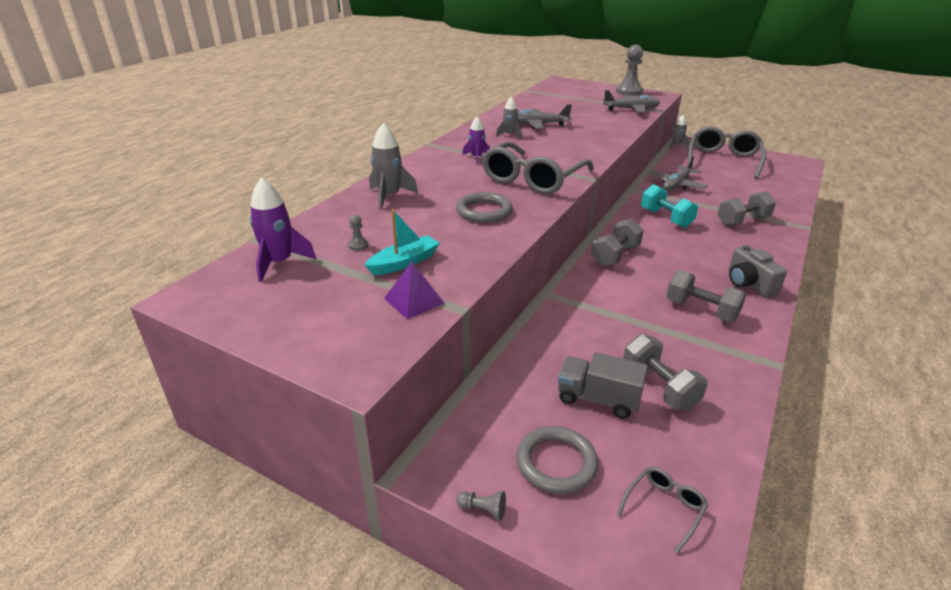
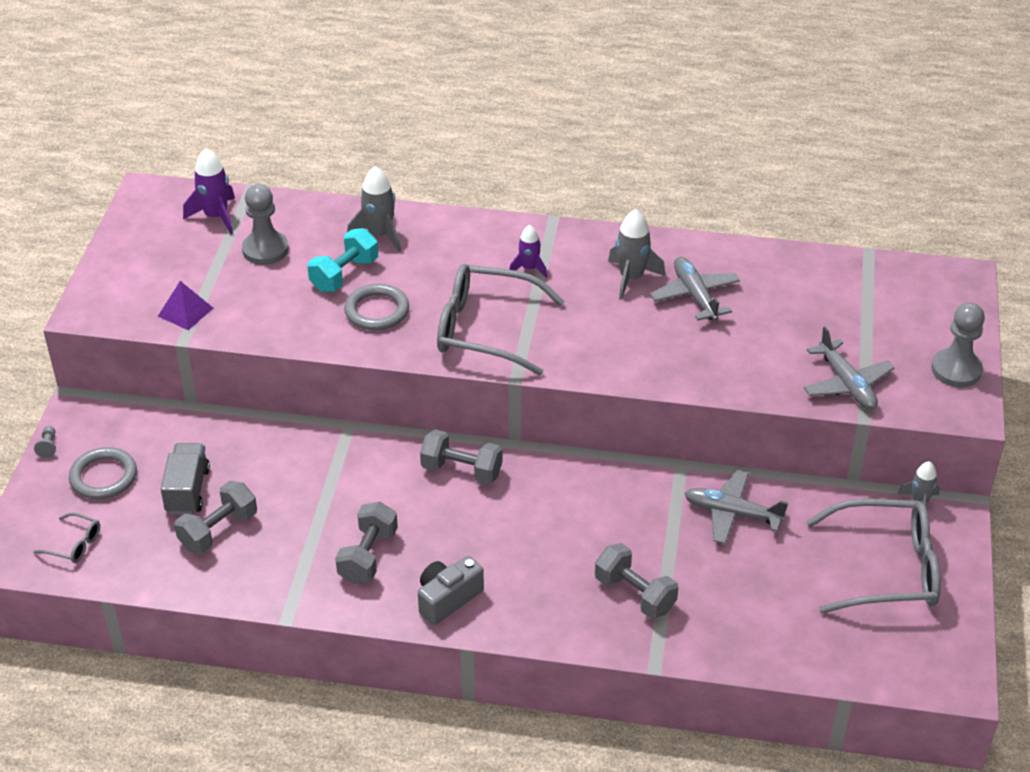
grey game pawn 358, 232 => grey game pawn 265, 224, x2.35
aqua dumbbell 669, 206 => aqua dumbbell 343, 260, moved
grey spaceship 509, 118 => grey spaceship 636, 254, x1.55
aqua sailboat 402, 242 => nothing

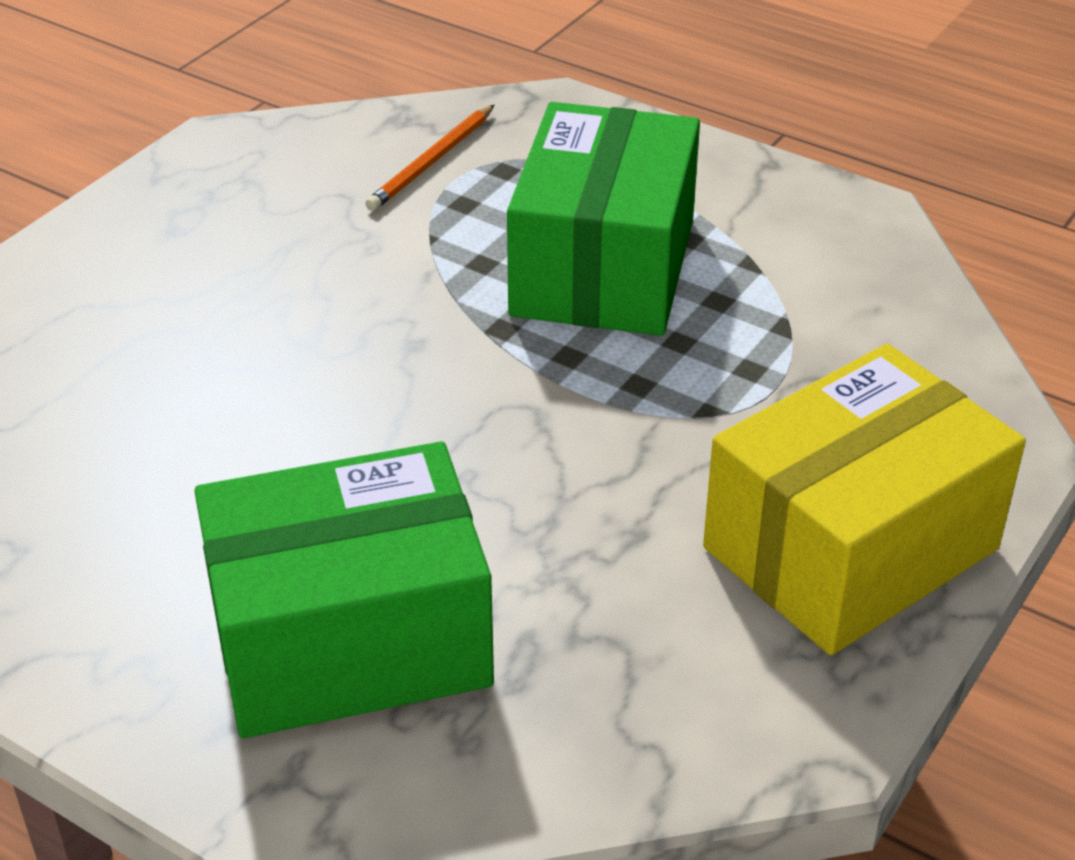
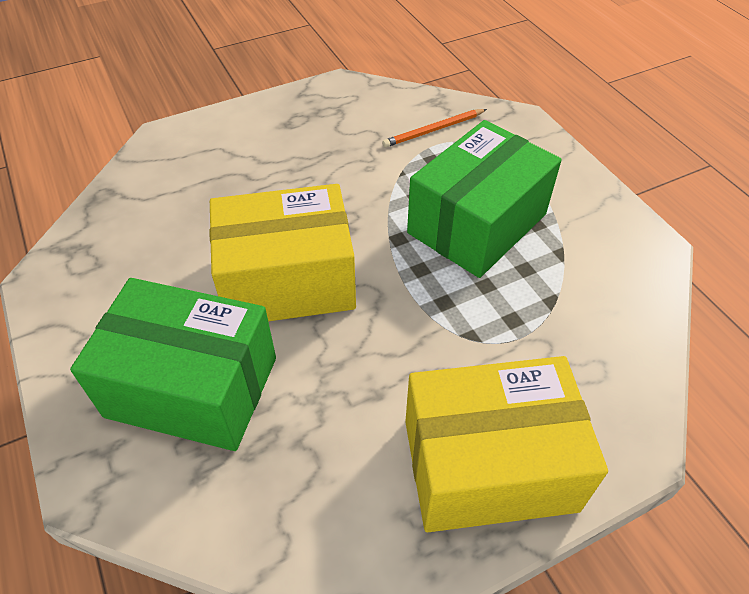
nothing => yellow box 282, 252

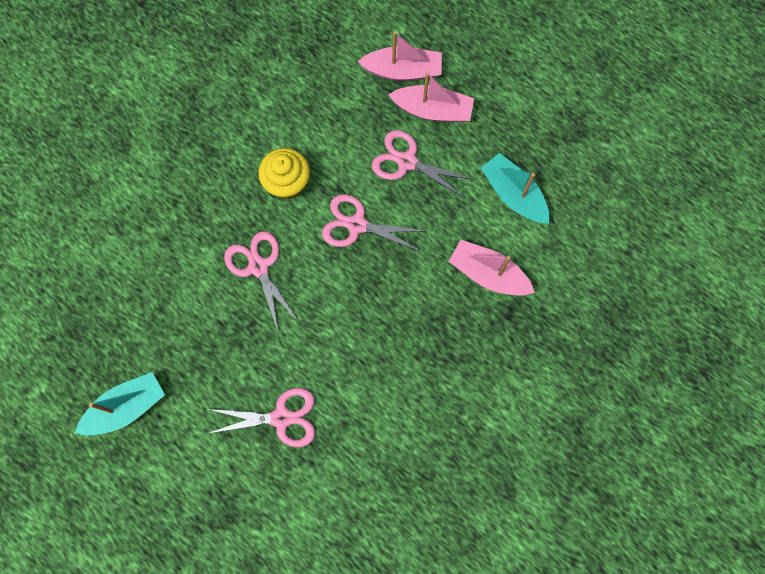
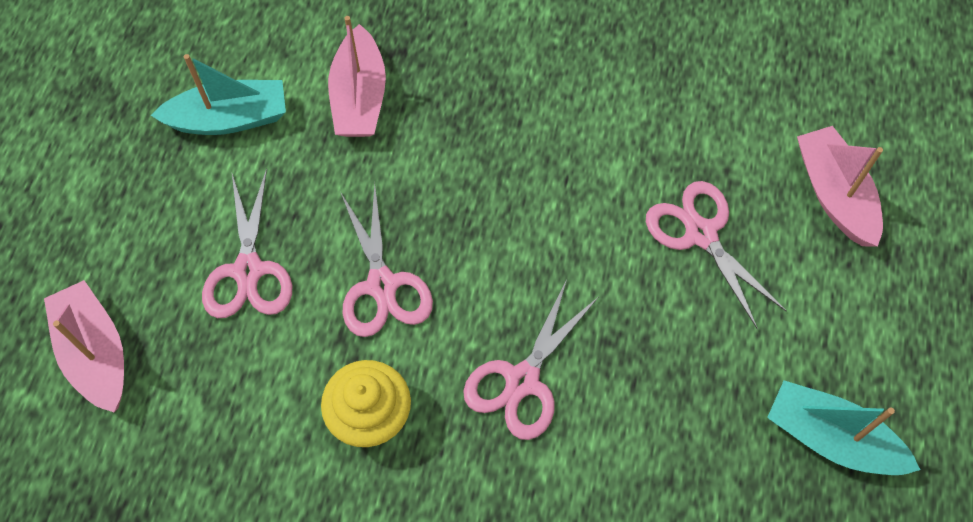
aqua sailboat 515, 188 => aqua sailboat 218, 94, 120 degrees counterclockwise
rosy sailboat 431, 97 => rosy sailboat 840, 186, moved

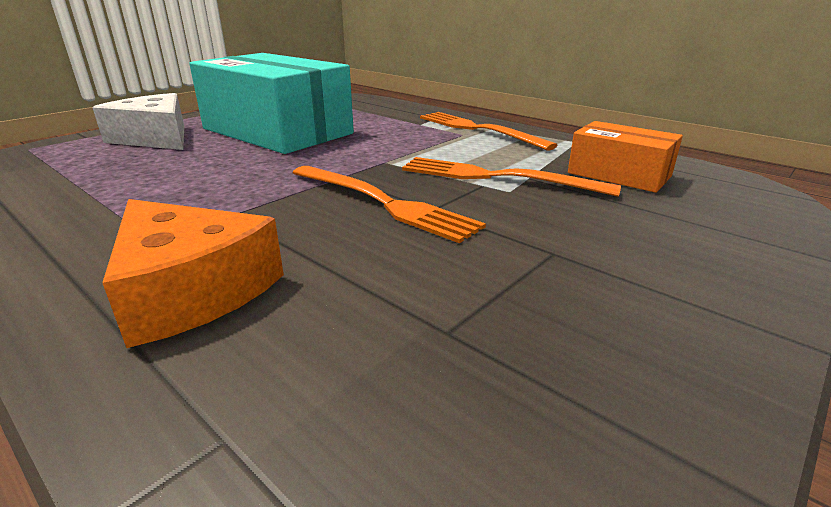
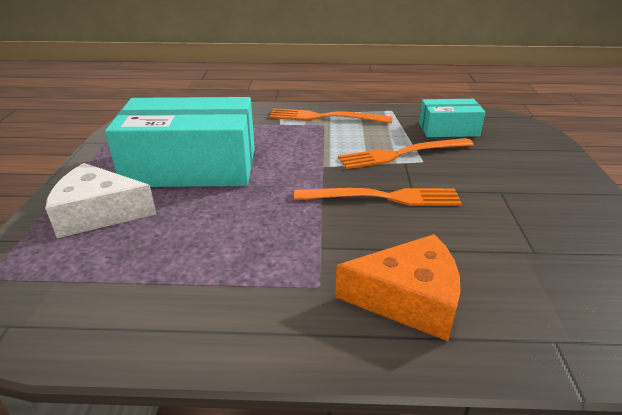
orange-coloured box 625, 157 => aqua box 452, 118

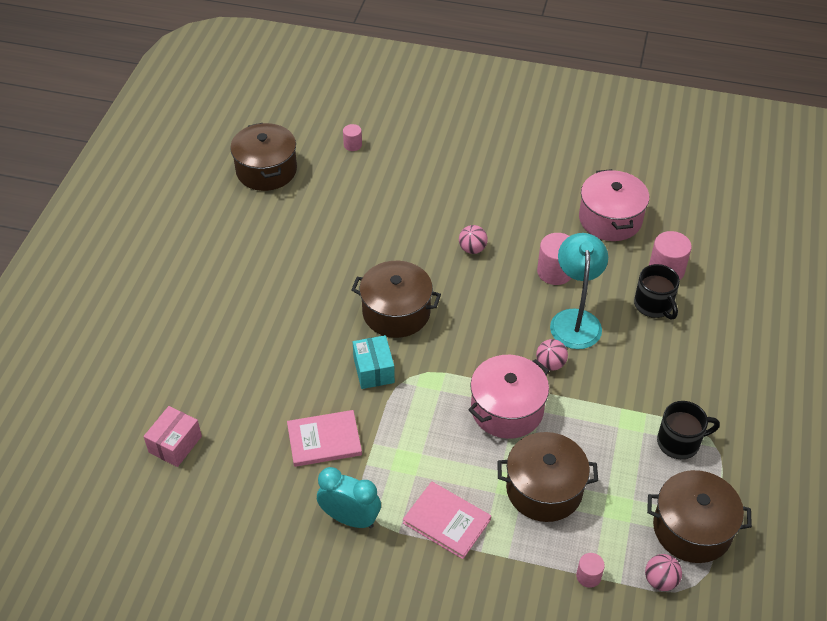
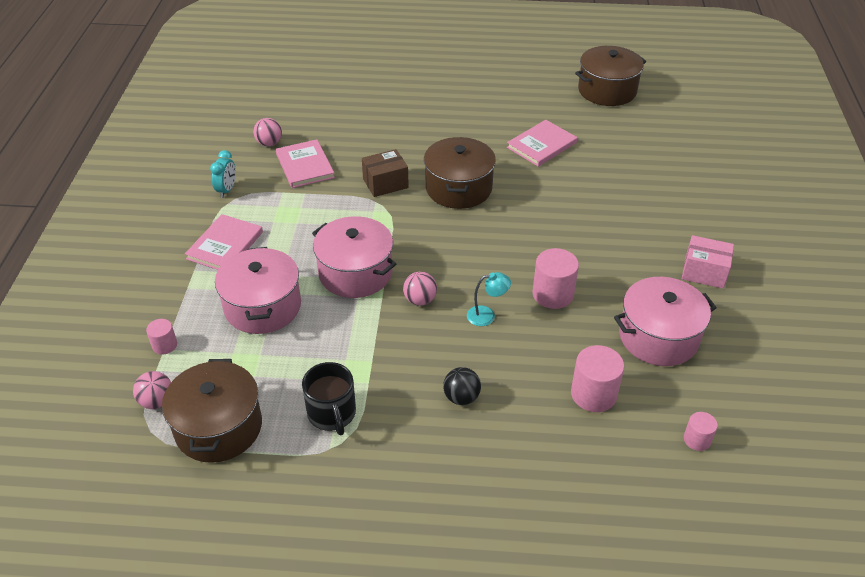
aqua bedside clock 349, 497 => aqua bedside clock 223, 174, x0.63
russet stockpot 547, 477 => rosy stockpot 258, 290
rosy play ball 473, 239 => rosy play ball 267, 132, moved
aqua box 374, 362 => russet box 385, 173
nothing => jet-black play ball 462, 386
aqua desk lamp 579, 291 => aqua desk lamp 489, 299, x0.48
nothing => rosy hardcover 542, 143
rosy box 172, 436 => rosy box 708, 262, moved
rosy cylinder 352, 137 => rosy cylinder 701, 431, moved
jet-black coffee mug 657, 291 => nothing

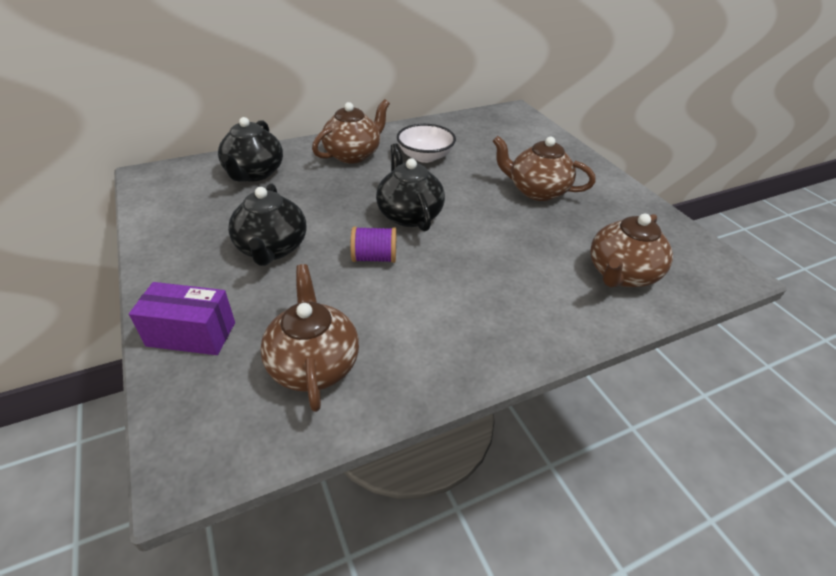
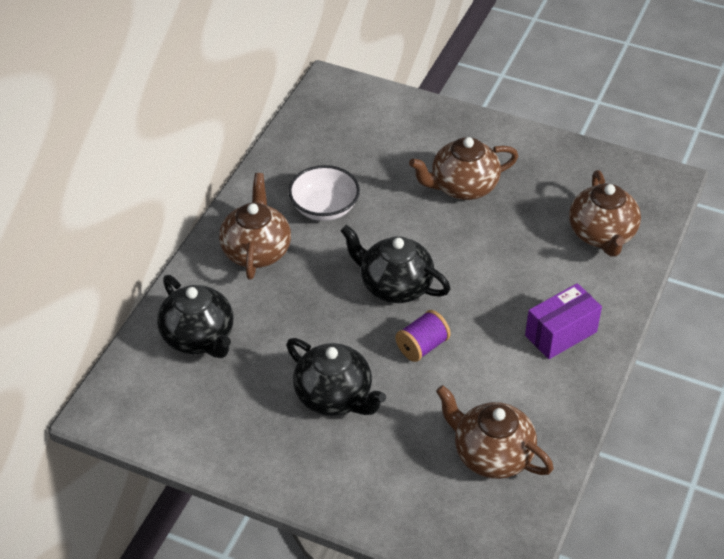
violet box 182, 318 => violet box 563, 321, moved

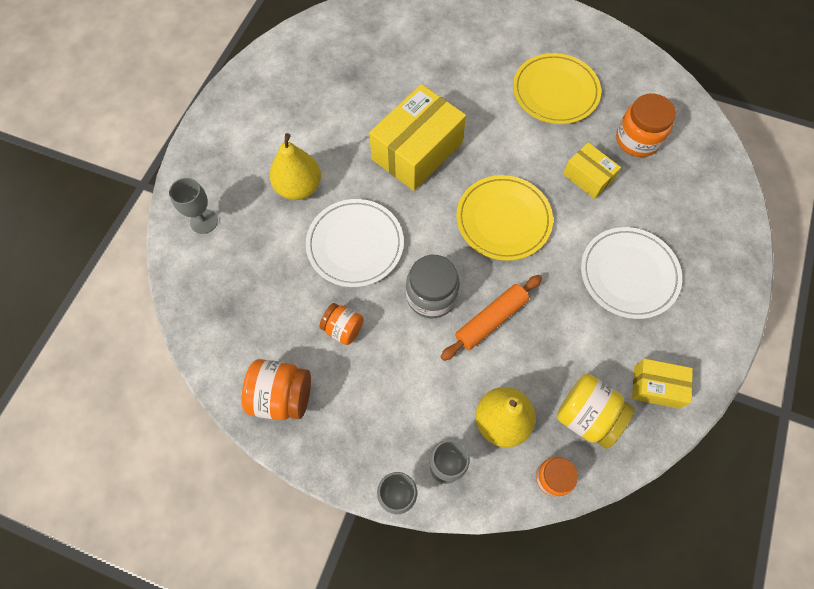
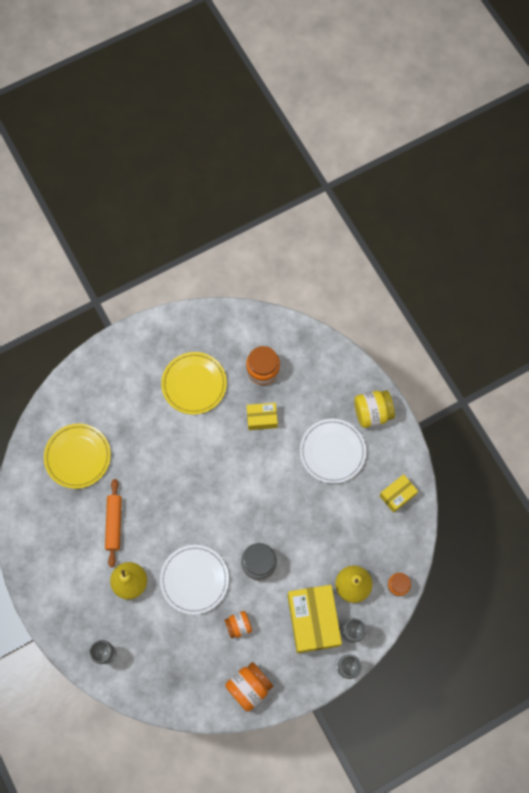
yellow plate 504, 218 => yellow plate 77, 456, moved
orange-coloured rolling pin 491, 318 => orange-coloured rolling pin 113, 523, moved
yellow box 417, 137 => yellow box 315, 619, moved
yellow jar 596, 411 => yellow jar 374, 409, moved

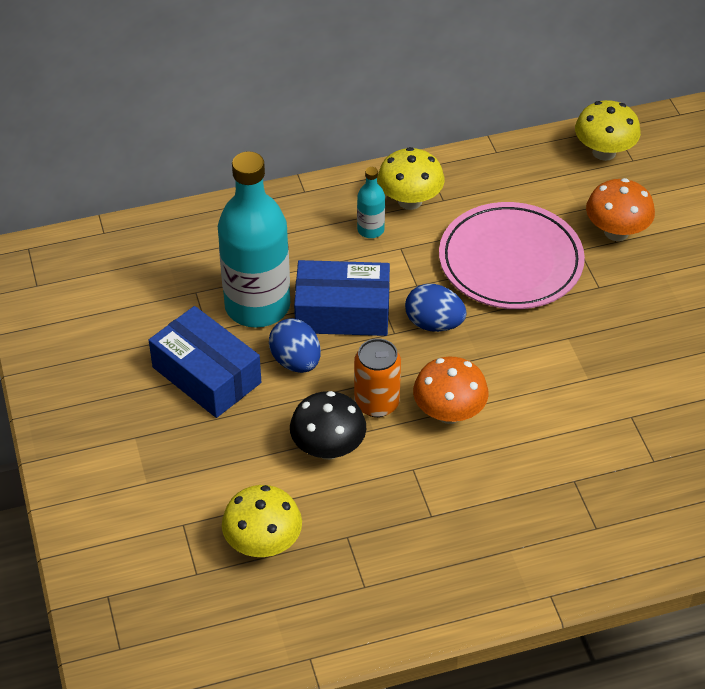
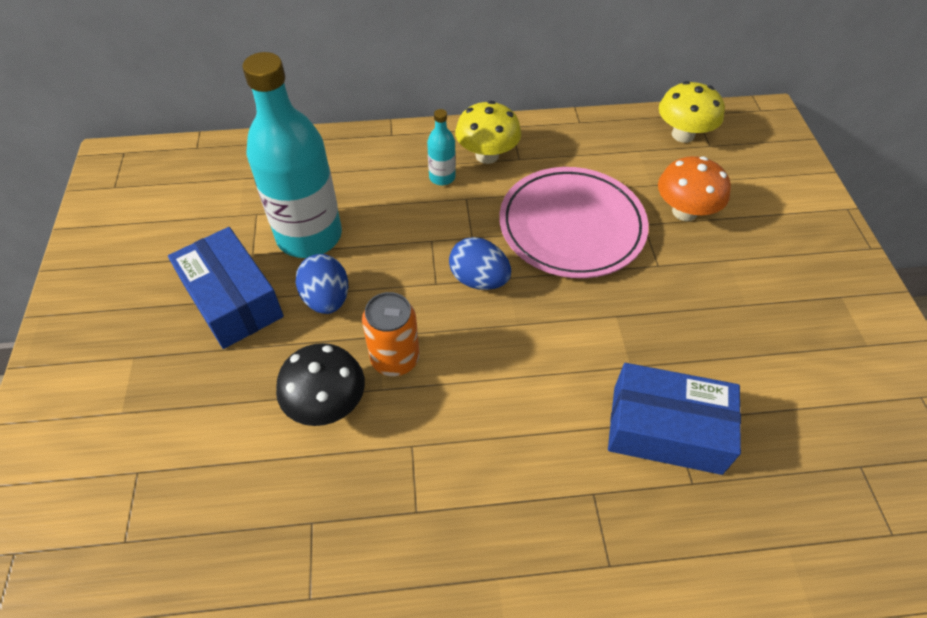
cobalt box 342, 298 => cobalt box 674, 419, moved
yellow mushroom 262, 521 => nothing
orange-coloured mushroom 451, 390 => nothing

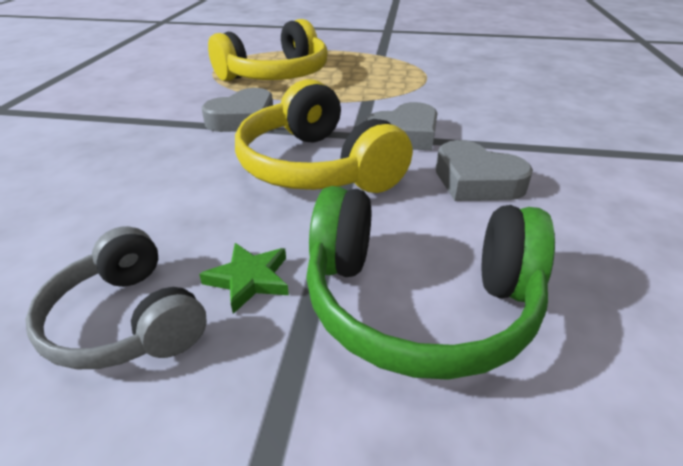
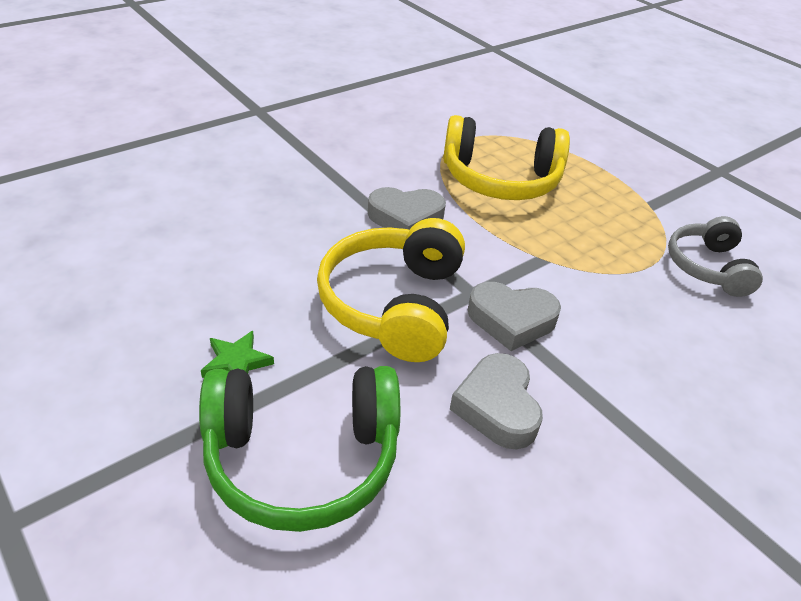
leaf-green headset 430, 283 => leaf-green headset 299, 449, 60 degrees counterclockwise
grey headset 116, 297 => grey headset 715, 256, moved

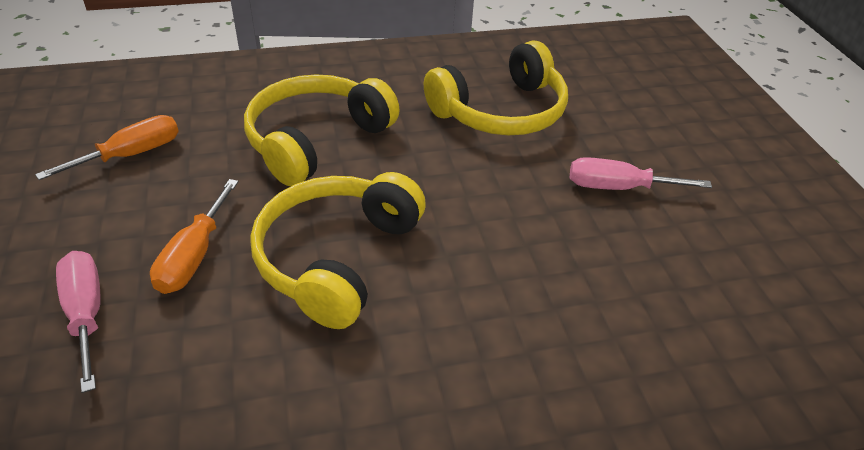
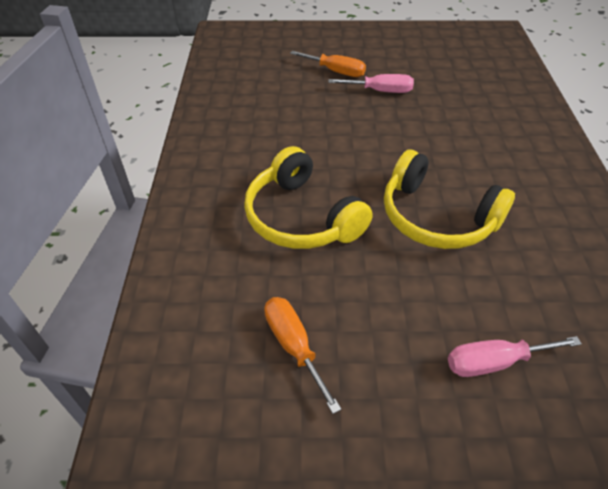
orange-coloured hand screwdriver 194, 236 => orange-coloured hand screwdriver 328, 64, moved
rosy hand screwdriver 641, 173 => rosy hand screwdriver 371, 83, 105 degrees counterclockwise
yellow headset 496, 87 => nothing

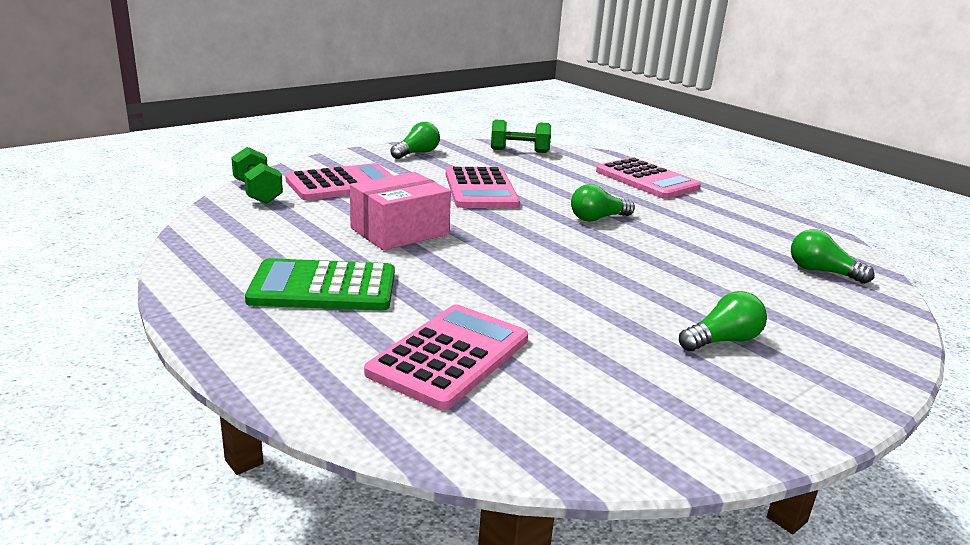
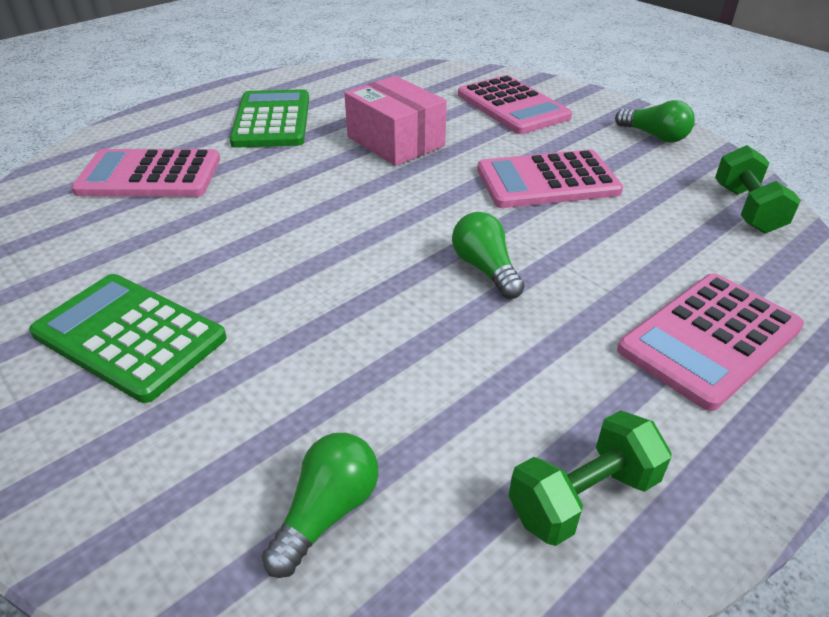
leaf-green light bulb 723, 321 => leaf-green pocket calculator 128, 338
rosy pocket calculator 446, 357 => rosy pocket calculator 145, 173, 150 degrees clockwise
leaf-green dumbbell 257, 175 => leaf-green dumbbell 590, 478, moved

